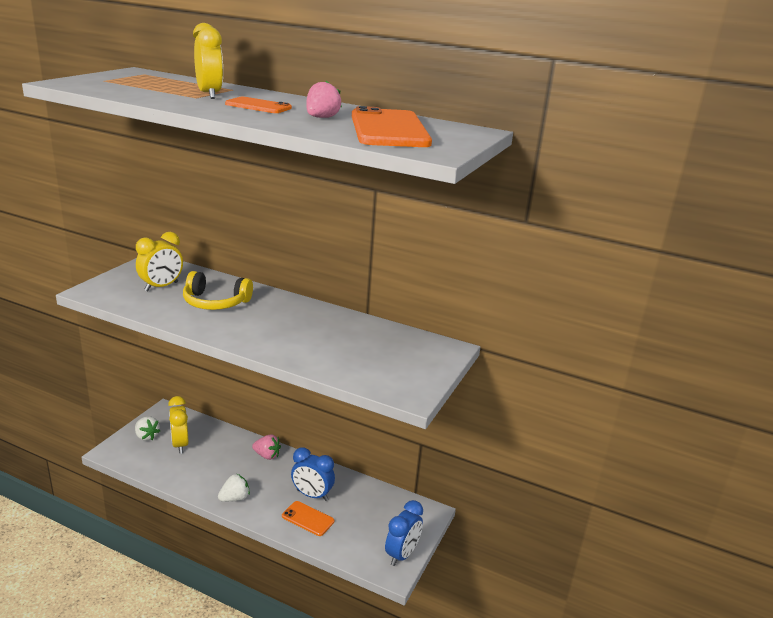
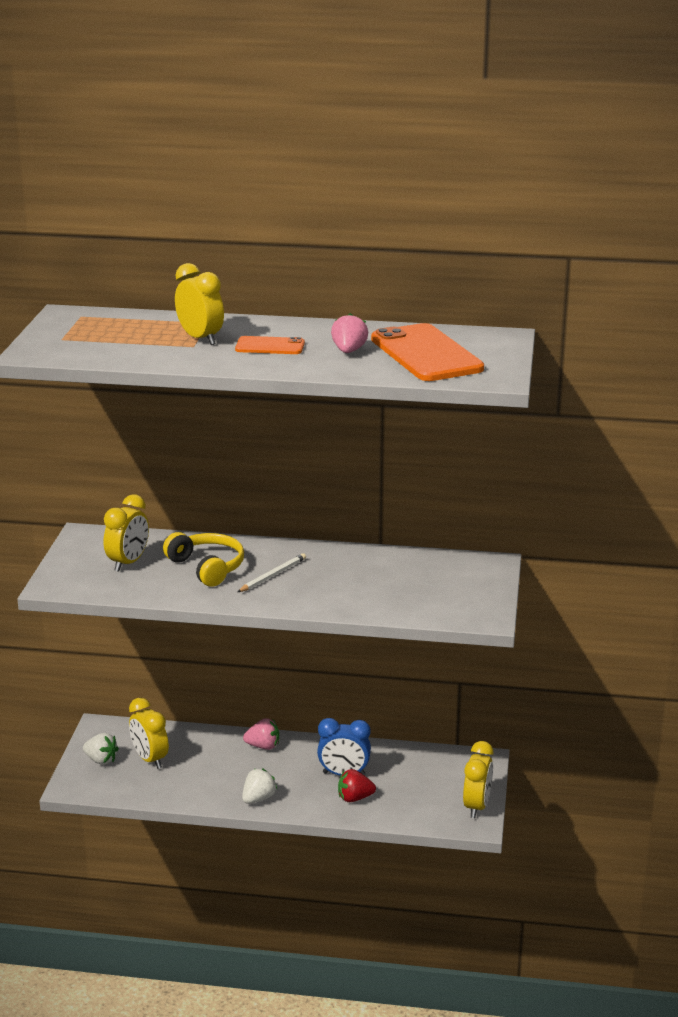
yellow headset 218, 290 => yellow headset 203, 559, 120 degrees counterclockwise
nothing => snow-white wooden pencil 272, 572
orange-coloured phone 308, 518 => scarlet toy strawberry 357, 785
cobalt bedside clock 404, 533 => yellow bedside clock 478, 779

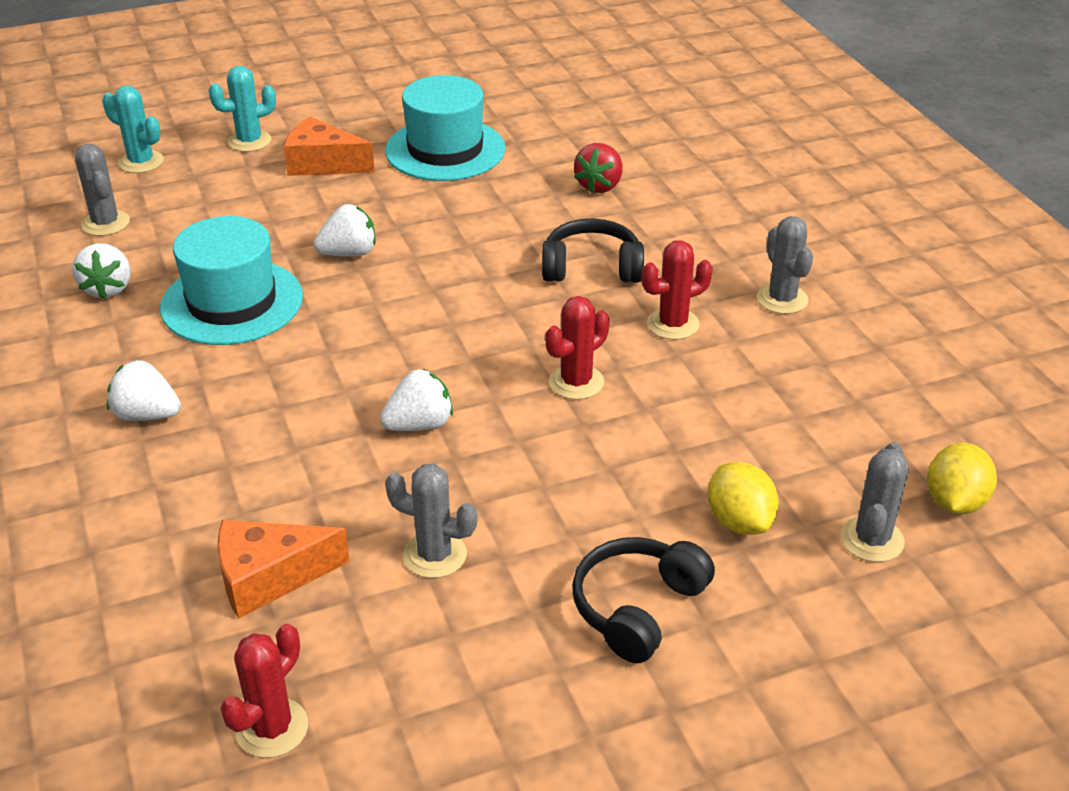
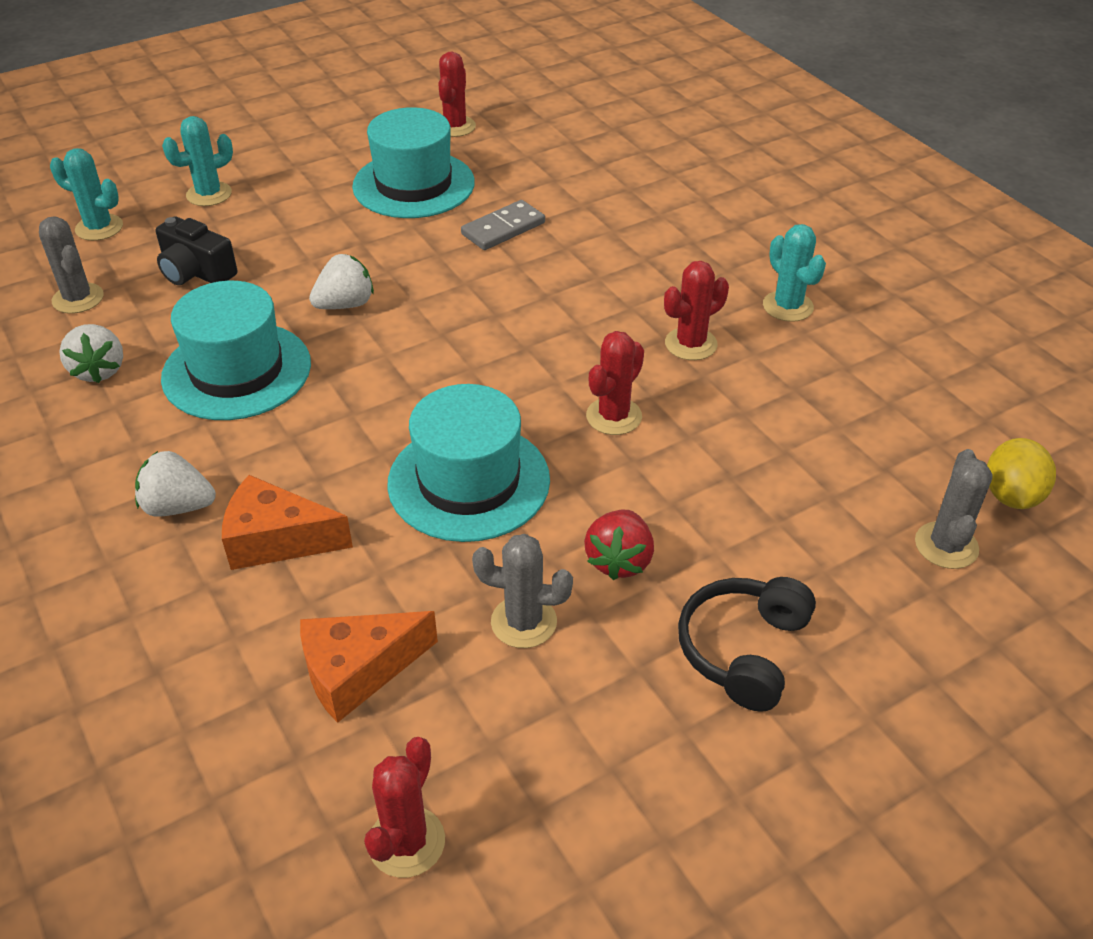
nothing => jet-black photo camera 197, 250
orange-coloured cheese 329, 146 => orange-coloured cheese 287, 522, moved
snow-white toy strawberry 416, 400 => aqua top hat 468, 463
nothing => scarlet prickly plant 457, 94
nothing => grey domino piece 503, 225
scarlet toy strawberry 598, 168 => scarlet toy strawberry 619, 545, moved
grey prickly plant 785, 265 => aqua prickly plant 794, 273
jet-black headset 593, 250 => nothing
yellow citrus fruit 743, 498 => nothing

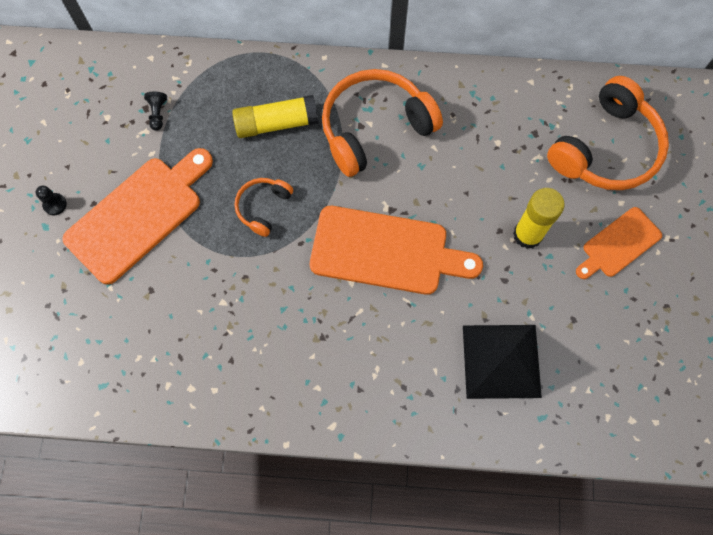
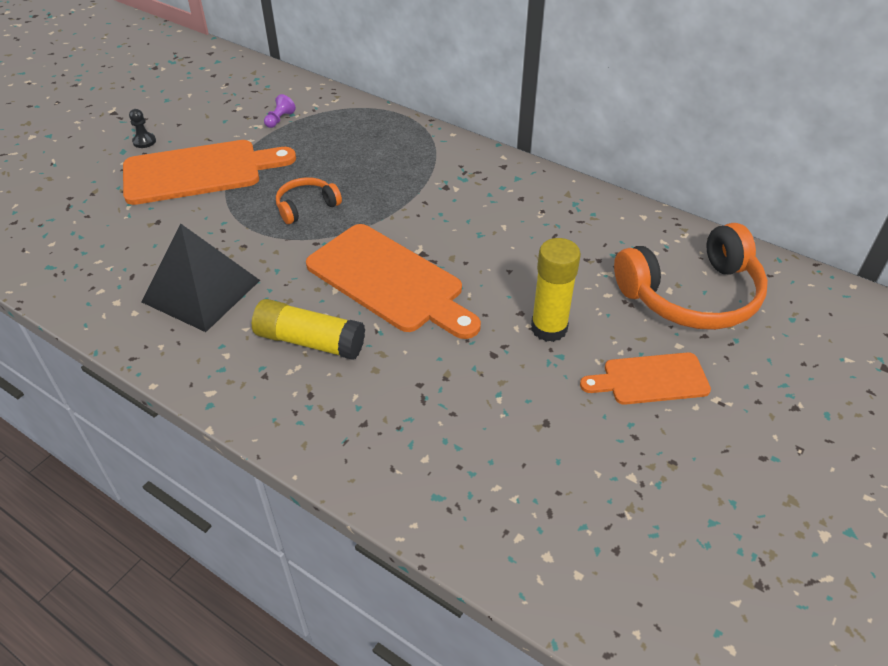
jet-black pyramid shape 502, 362 => jet-black pyramid shape 201, 278, moved
yellow glue 275, 116 => yellow glue 308, 329, moved
jet-black game pawn 155, 111 => violet game pawn 280, 111
orange-coloured headset 382, 123 => nothing

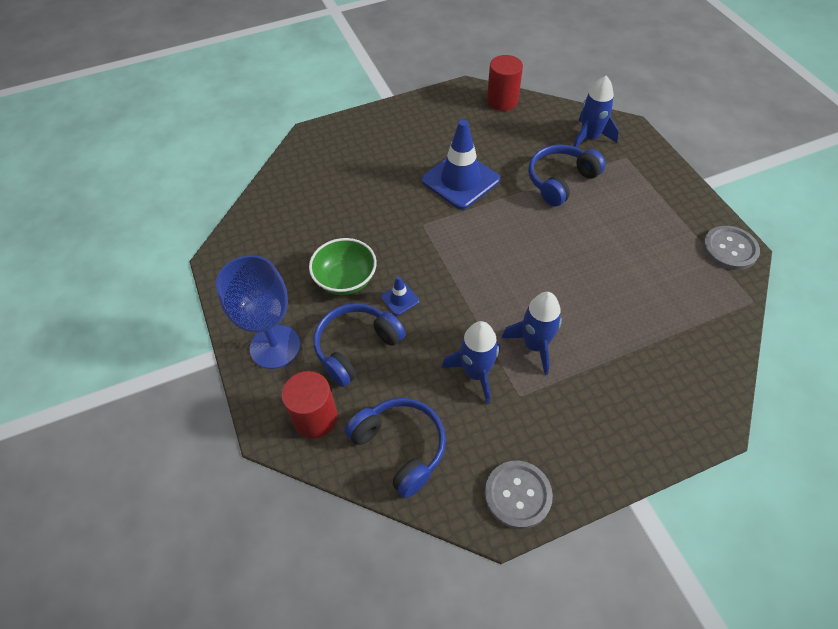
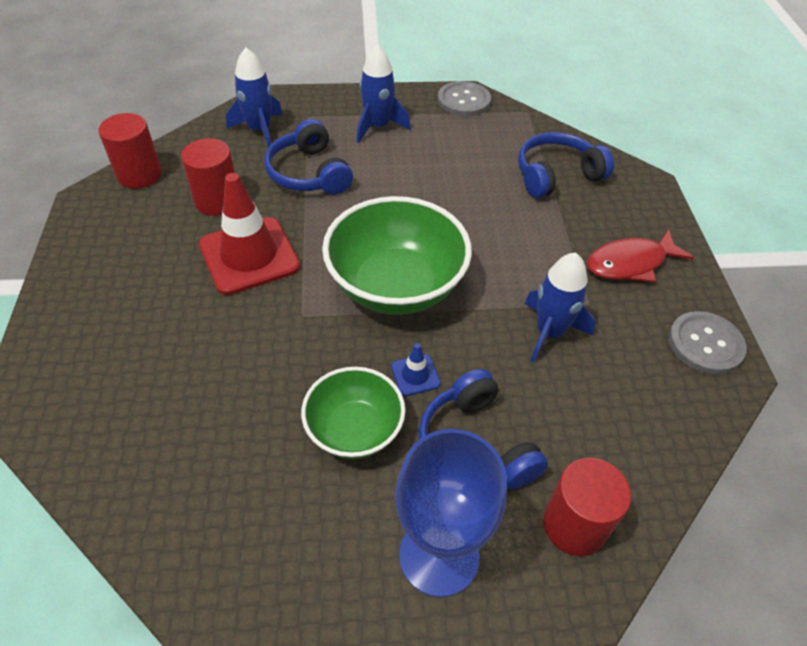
nothing => scarlet cylinder 208, 177
cobalt safety cone 461, 164 => scarlet safety cone 249, 234
nothing => leaf-green deep dish 397, 255
cobalt spaceship 531, 333 => cobalt spaceship 384, 94, moved
cobalt headset 395, 448 => cobalt headset 566, 165, moved
nothing => scarlet fish figure 640, 255

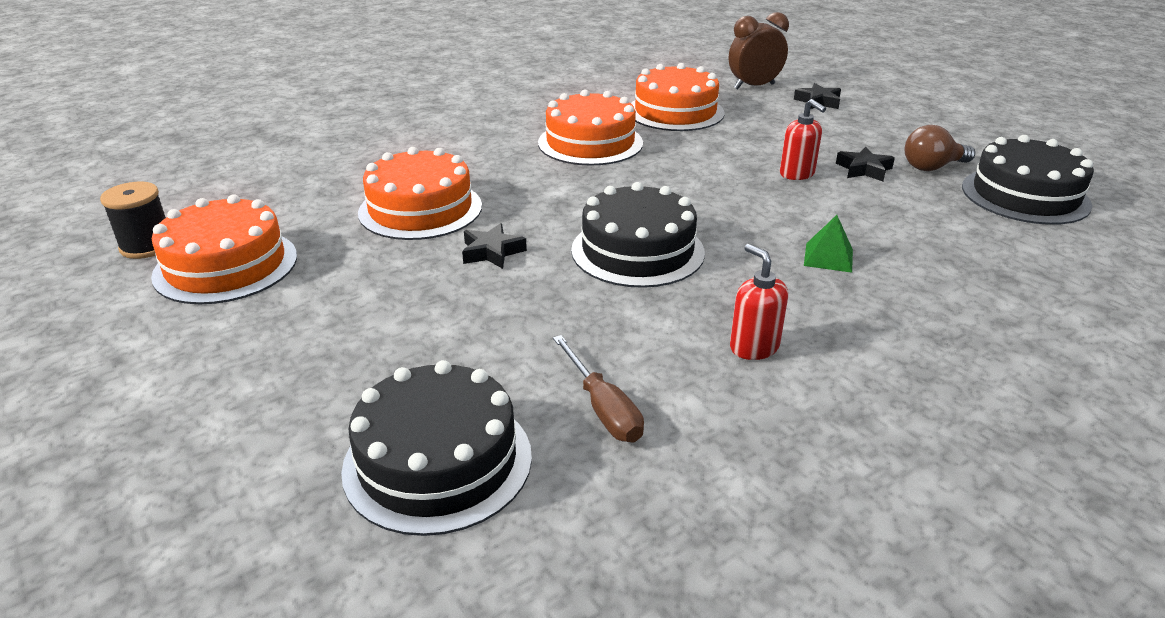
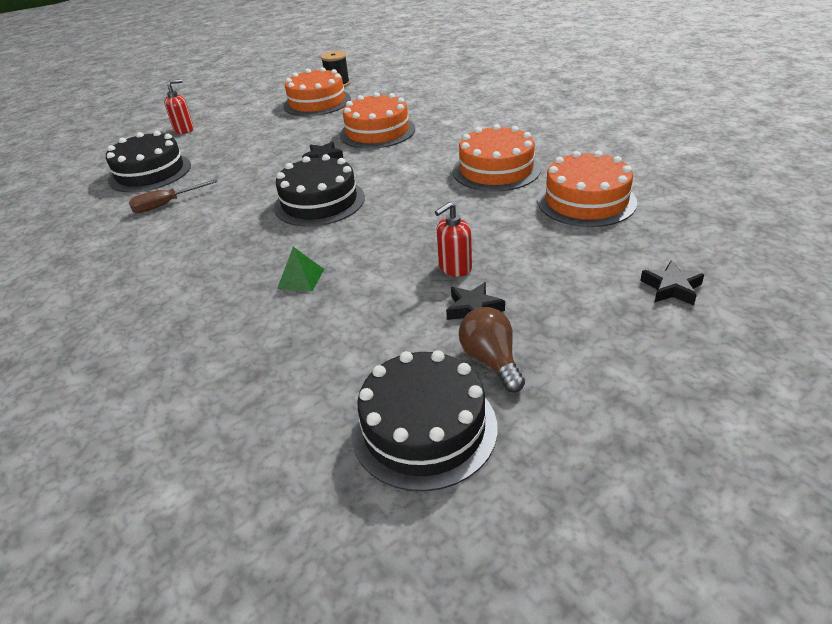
scarlet soap dispenser 759, 302 => scarlet soap dispenser 179, 106, moved
russet bedside clock 759, 51 => nothing

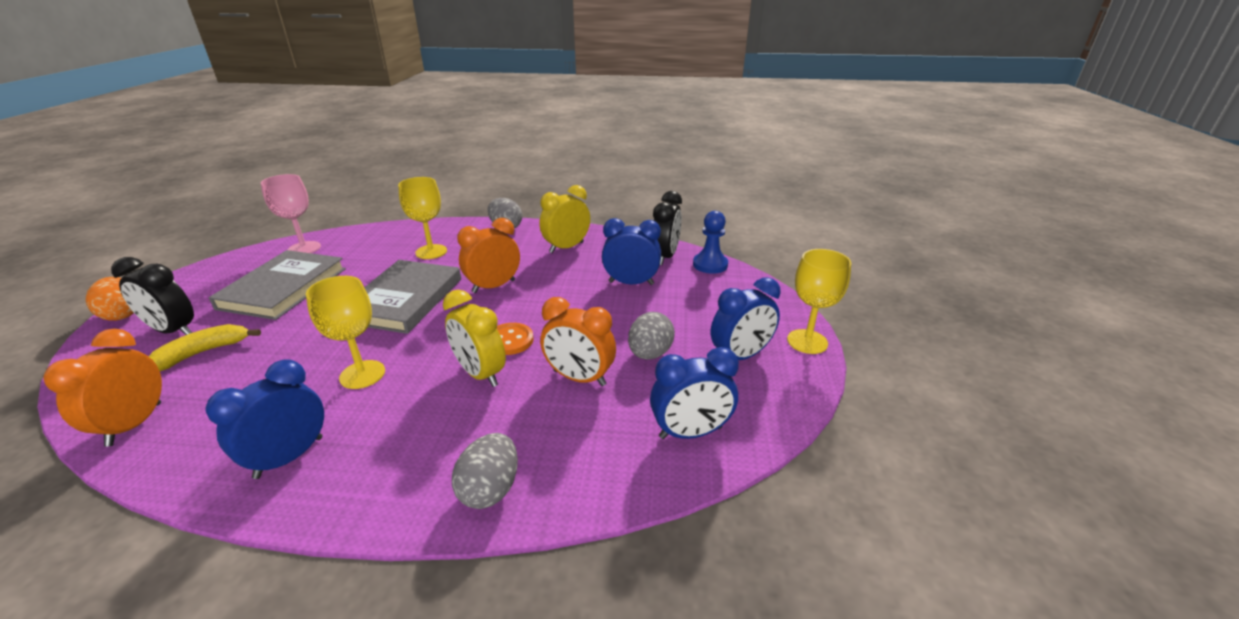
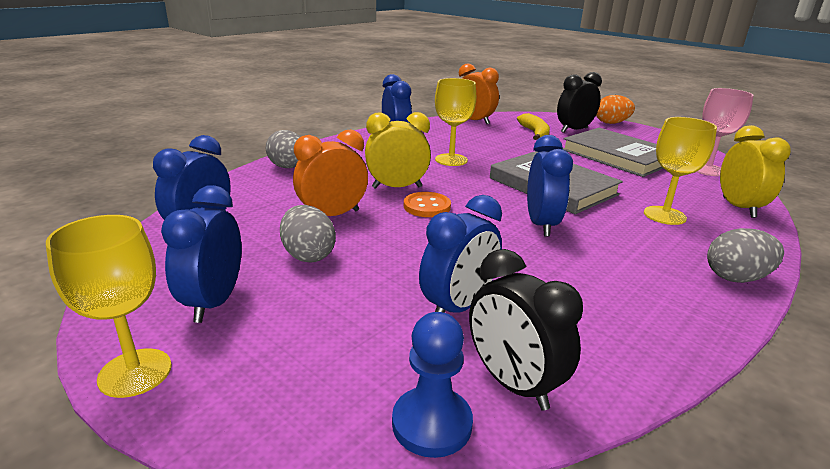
orange-coloured bedside clock 488, 255 => cobalt bedside clock 550, 186
yellow bedside clock 565, 219 => yellow bedside clock 755, 171, moved

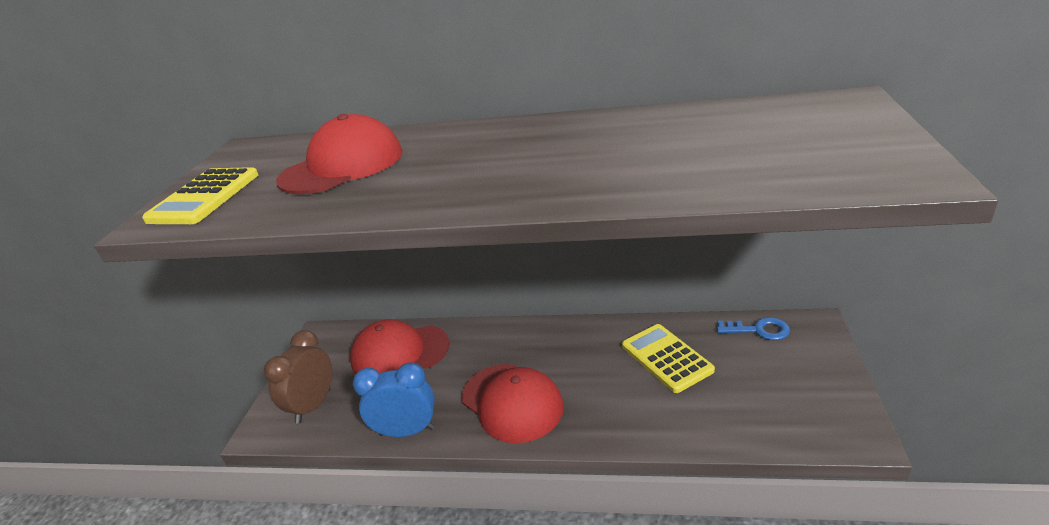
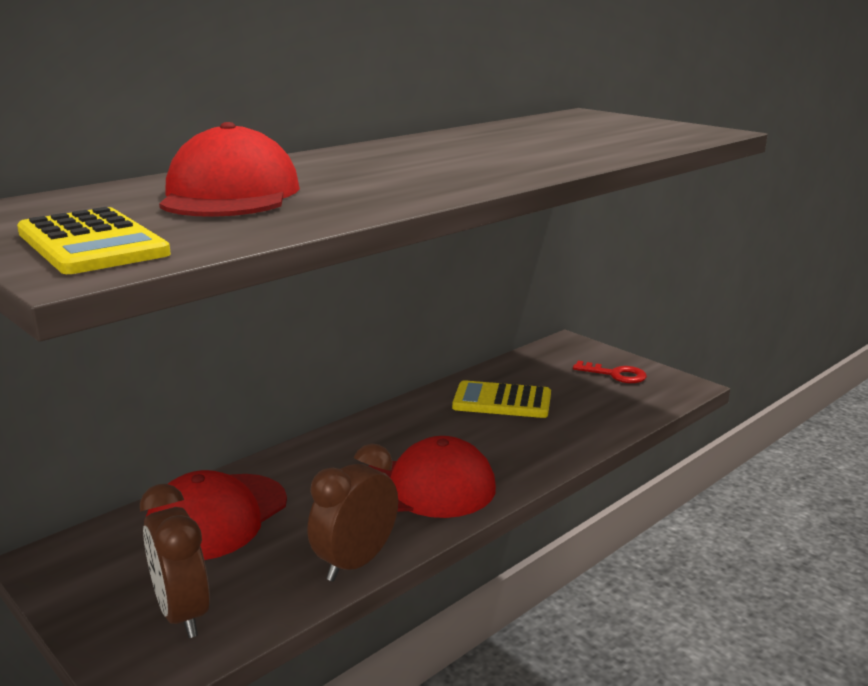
cobalt bedside clock 394, 399 => russet bedside clock 353, 512
nothing => scarlet door key 610, 372
cobalt door key 753, 328 => nothing

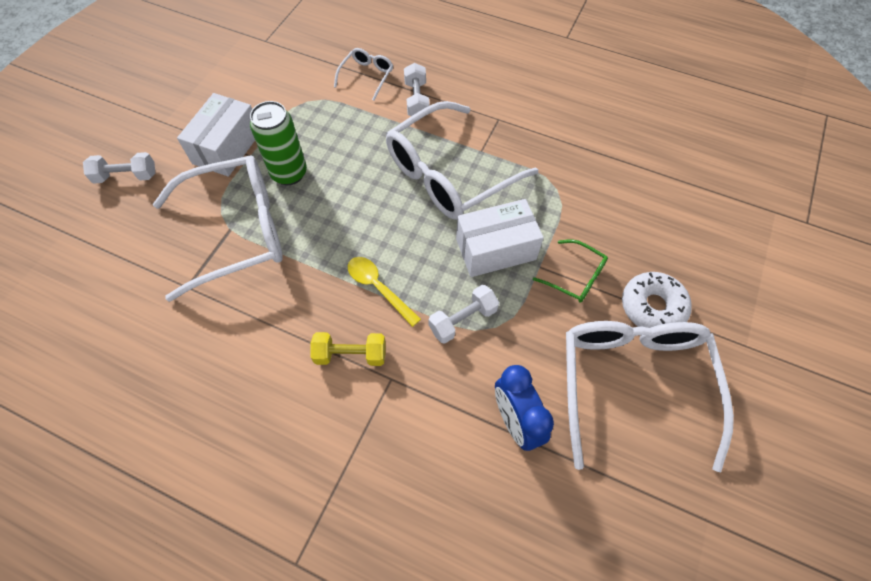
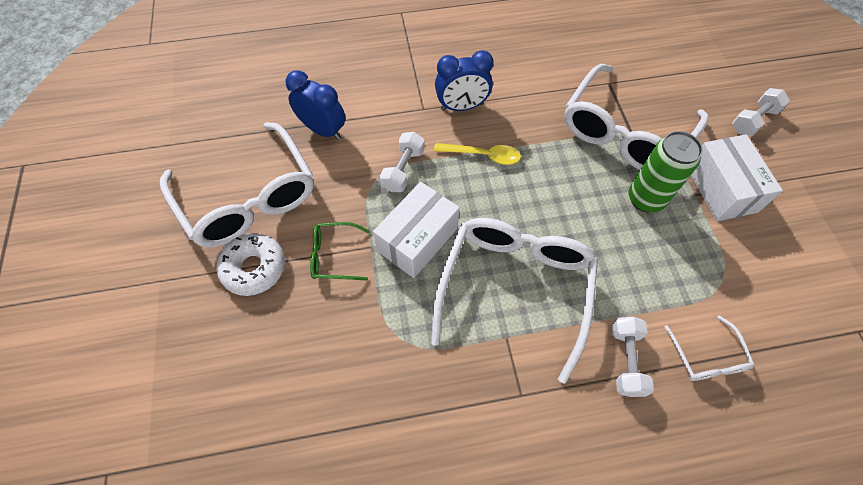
yellow dumbbell 348, 349 => cobalt bedside clock 464, 80
snow-white dumbbell 417, 89 => snow-white dumbbell 633, 356, 45 degrees clockwise

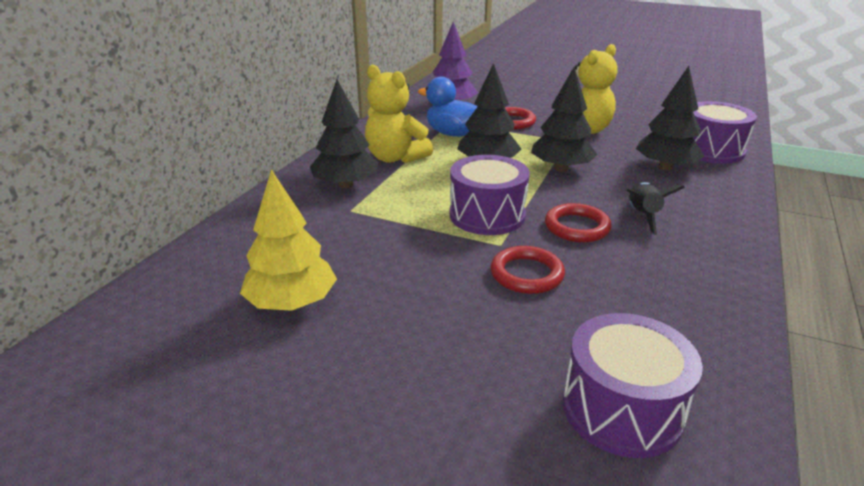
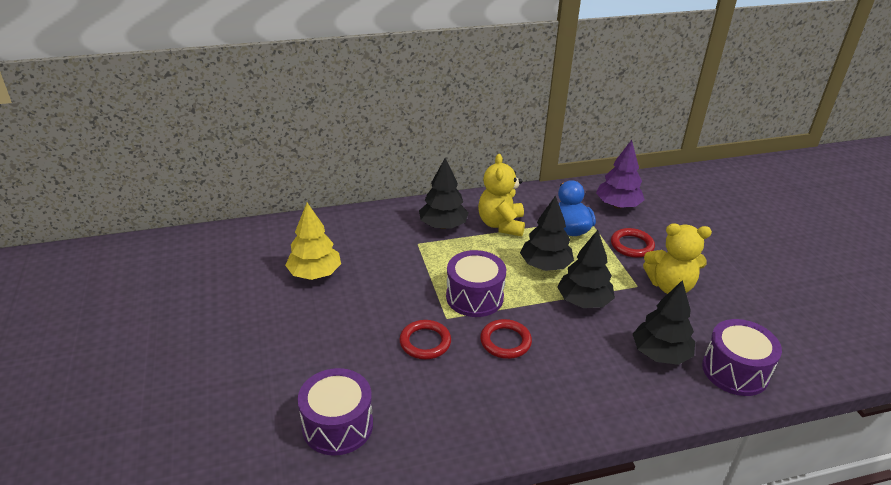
jet-black spaceship 655, 208 => nothing

